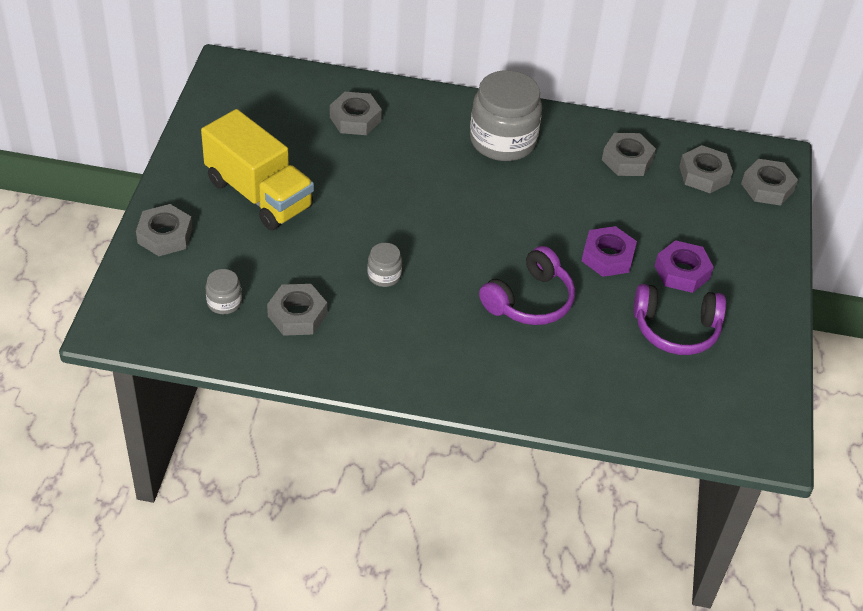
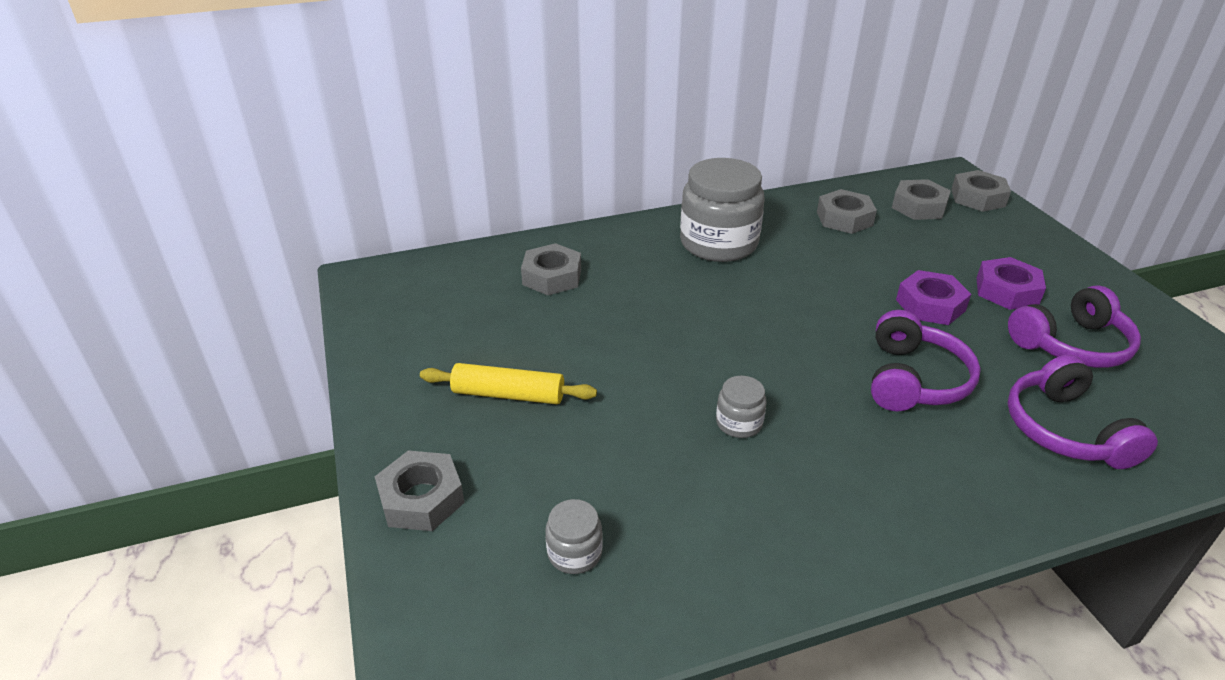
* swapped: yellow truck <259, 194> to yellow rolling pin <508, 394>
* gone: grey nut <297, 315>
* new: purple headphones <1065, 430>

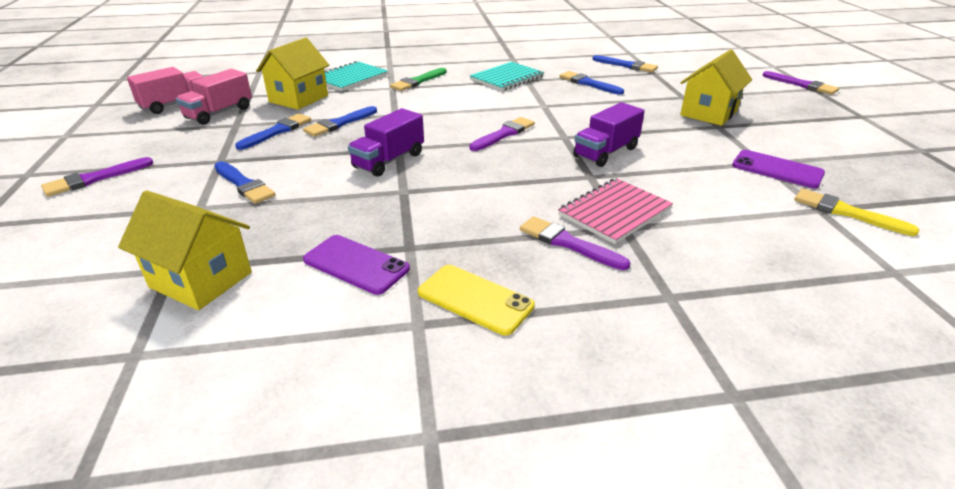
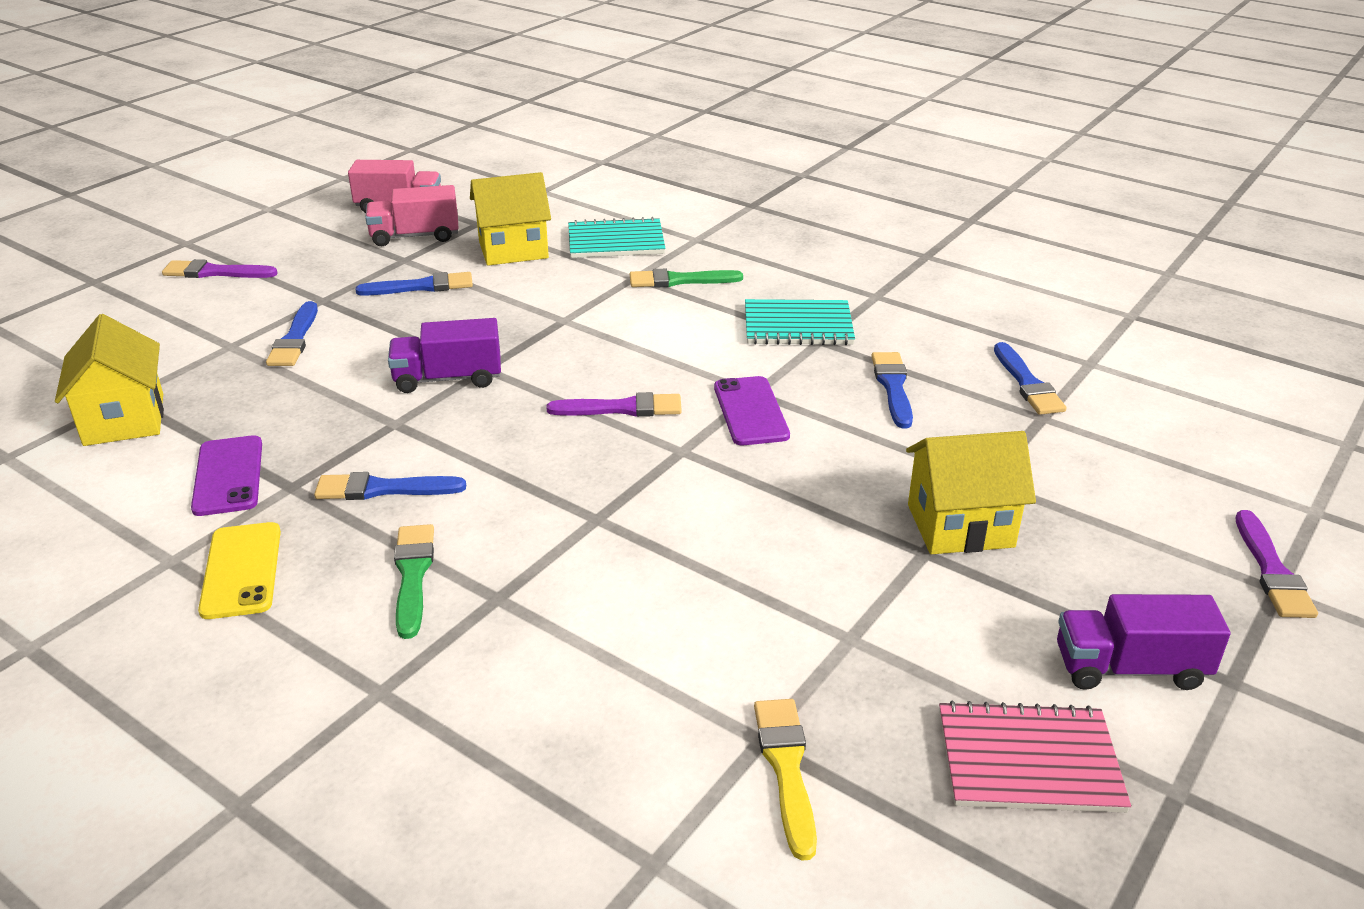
* shifted: purple truck <606, 152> to <1130, 668>
* shifted: blue brush <339, 123> to <383, 489>
* shifted: purple phone <777, 169> to <751, 411>
* shifted: pink notebook <614, 212> to <1028, 760>
* repainted: purple brush <568, 243> to green brush <413, 575>

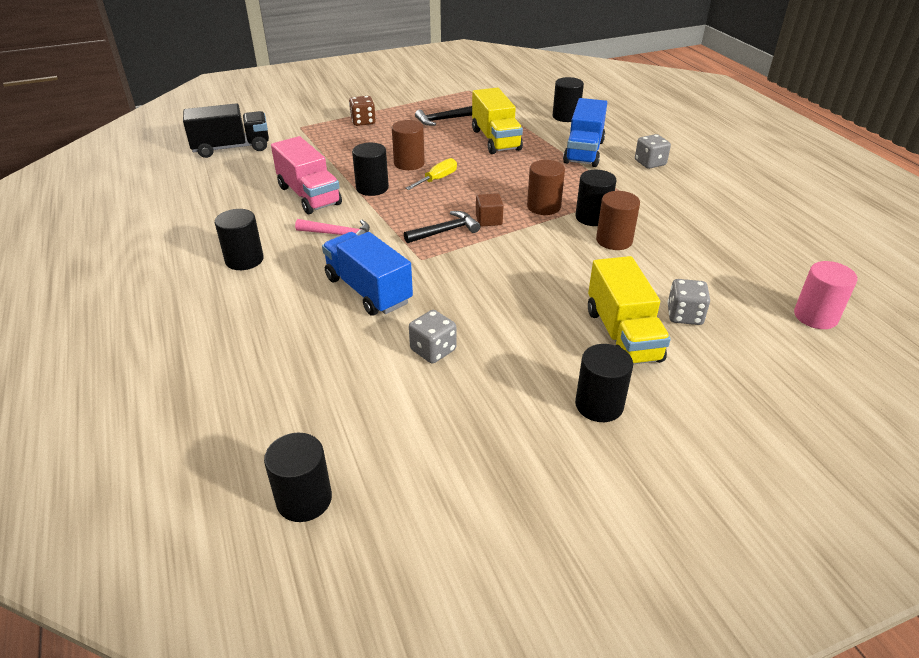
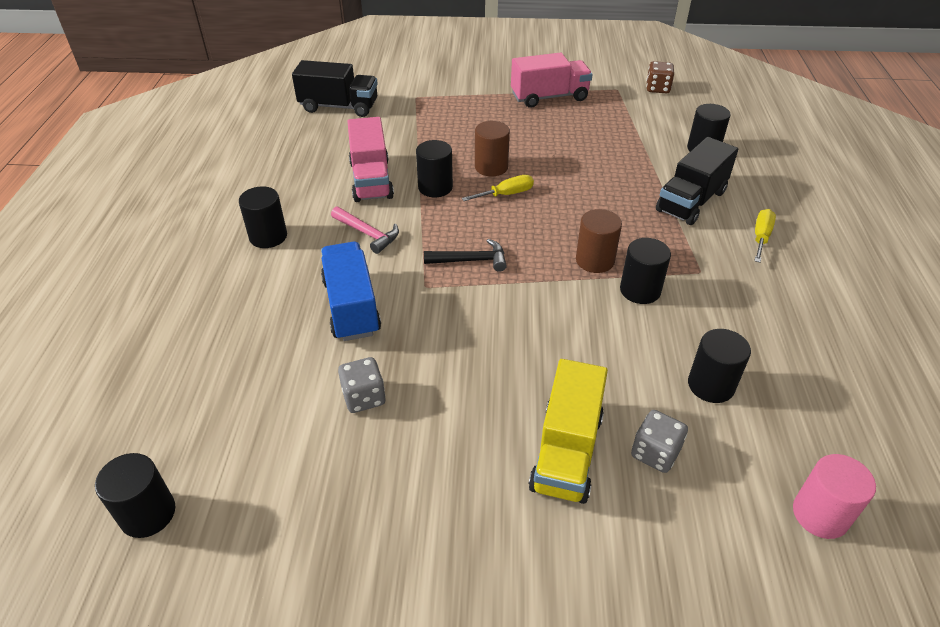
* gone: yellow truck <495, 140>
* shifted: brown dice <363, 122> to <657, 88>
* repainted: blue truck <584, 152> to black truck <691, 201>
* gone: black hammer <442, 120>
* swapped: grey dice <650, 163> to yellow screwdriver <761, 237>
* gone: brown cylinder <614, 240>
* gone: brown cube <488, 220>
* shifted: black cylinder <599, 405> to <711, 385>
* new: pink truck <549, 97>

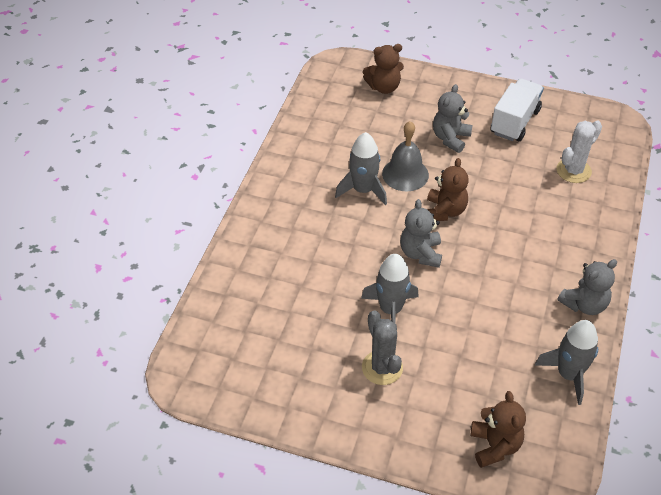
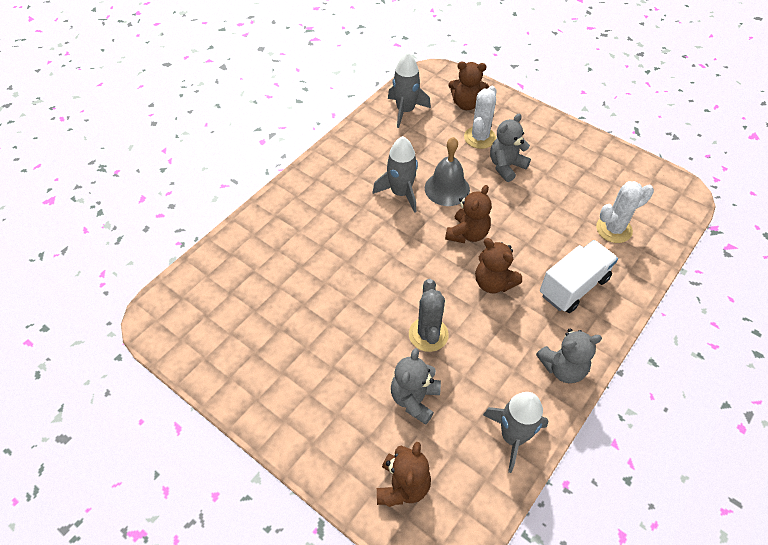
* shifted: white truck <514, 122> to <573, 286>
* shifted: grey teddy bear <420, 253> to <414, 399>
* shifted: grey rocket <390, 310> to <405, 111>
* shifted: grey cactus <382, 368> to <428, 334>
* new: white cactus <479, 137>
* new: brown teddy bear <493, 283>

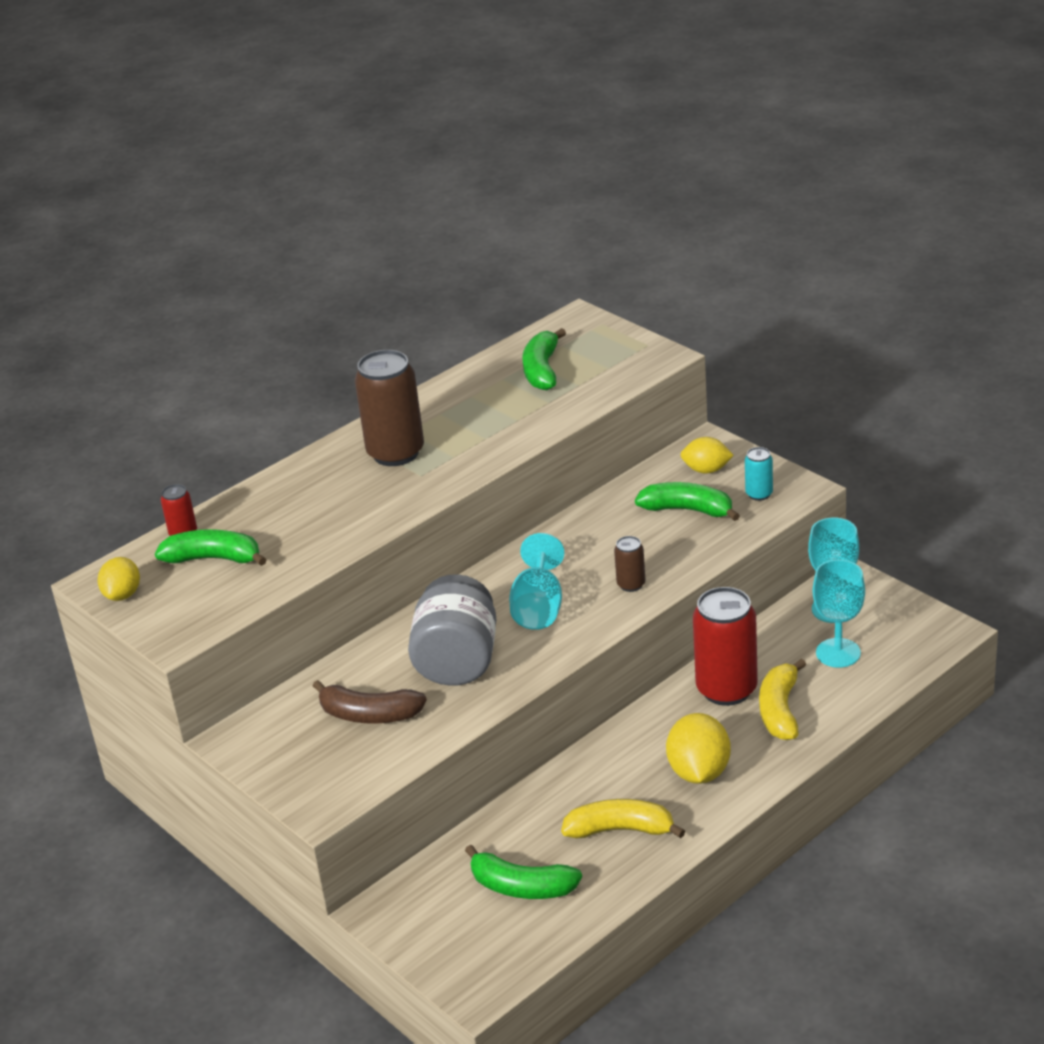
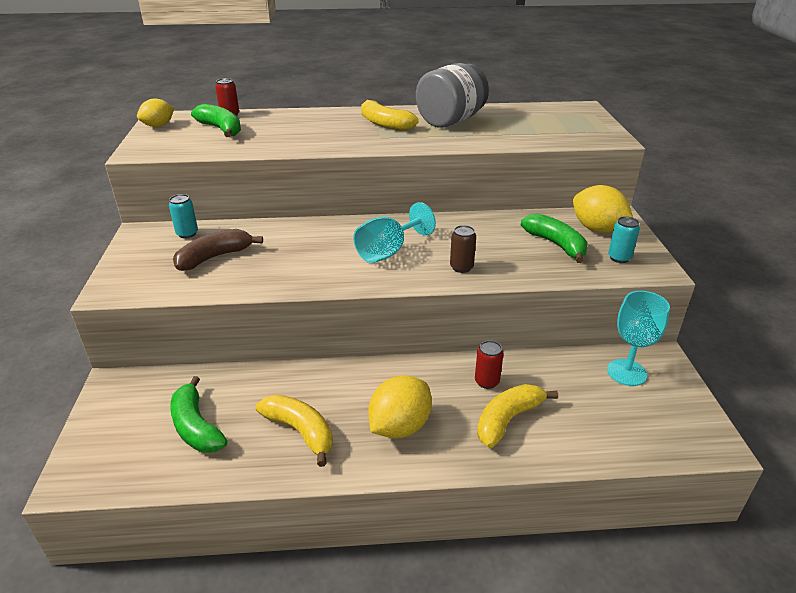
* gone: green banana <542, 370>
* swapped: brown can <396, 453> to yellow banana <384, 124>
* scaled: yellow lemon <706, 470> = <597, 229> x1.55
* gone: turquoise goblet <838, 653>
* shifted: grey jar <457, 661> to <451, 121>
* scaled: red can <726, 689> = <486, 381> x0.47
* rotated: brown banana <369, 715> = <215, 257> 90 degrees clockwise
* new: turquoise can <187, 233>

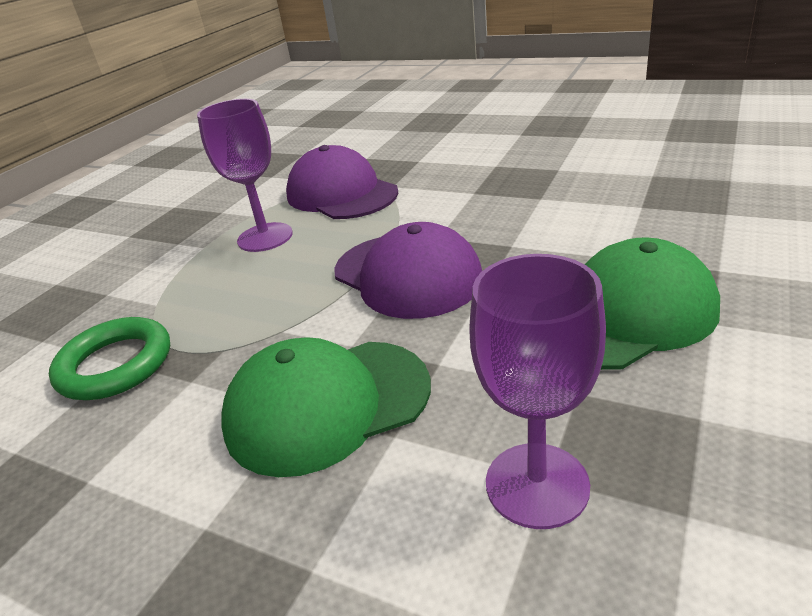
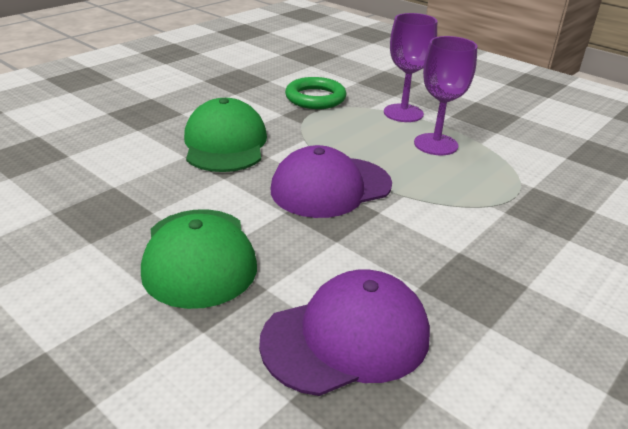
* shifted: purple cap <341, 194> to <346, 337>
* shifted: purple goblet <537, 484> to <403, 113>

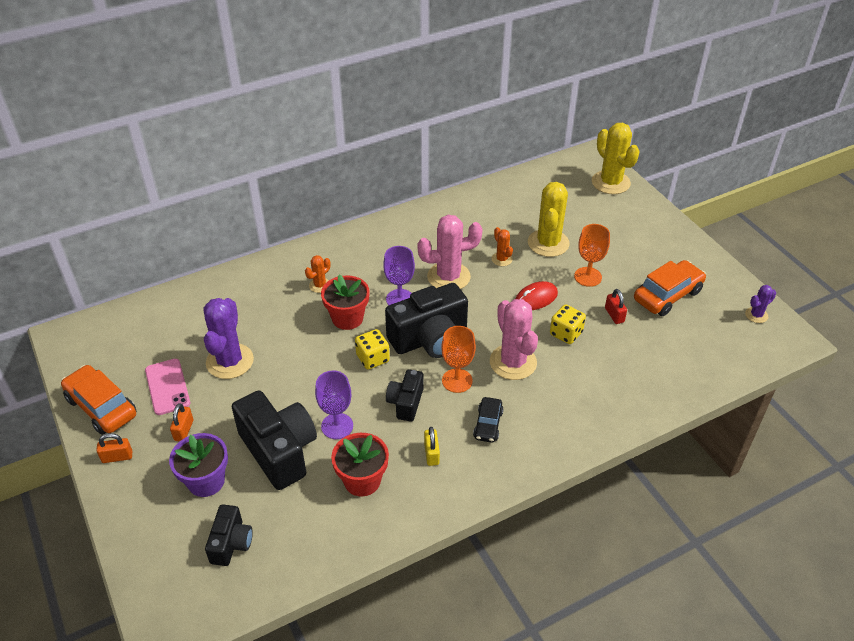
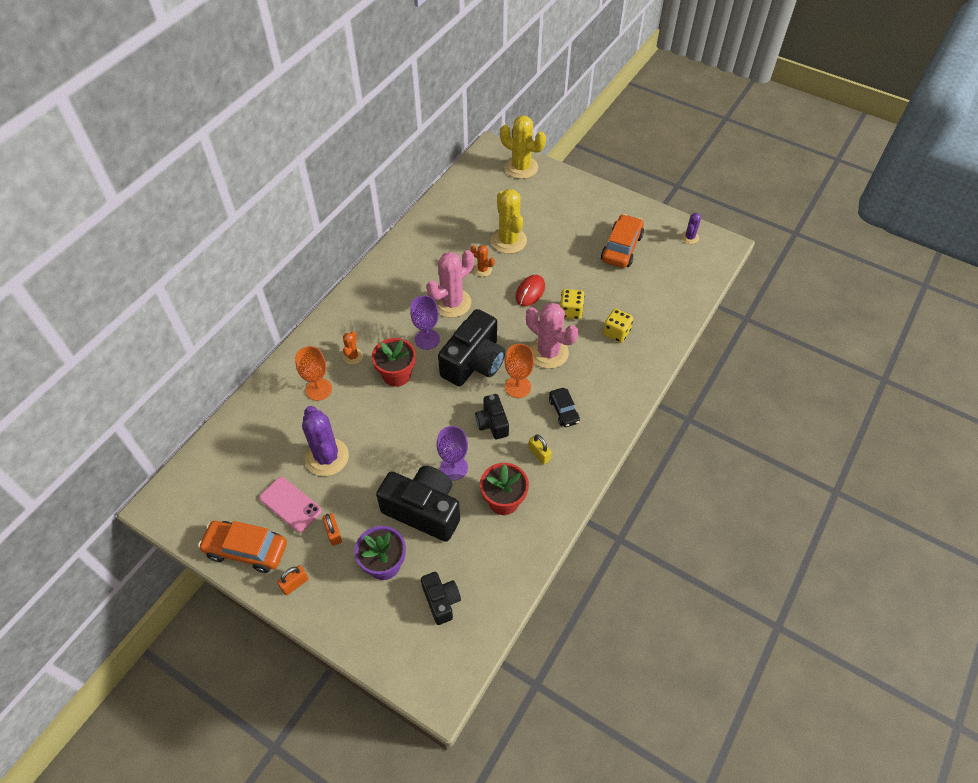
* shifted: orange goblet <588, 277> to <318, 389>
* gone: red padlock <614, 315>
* shifted: yellow dice <373, 358> to <616, 333>

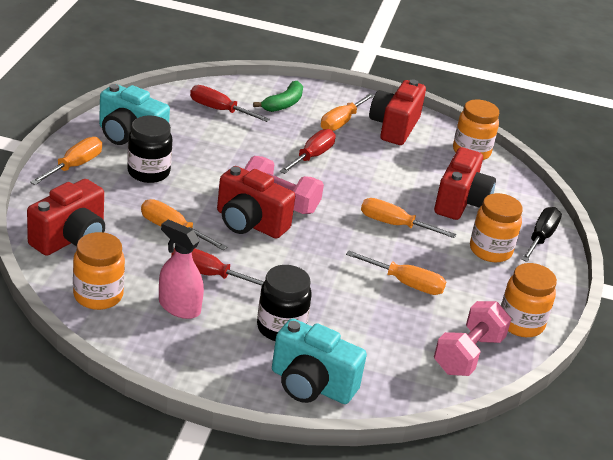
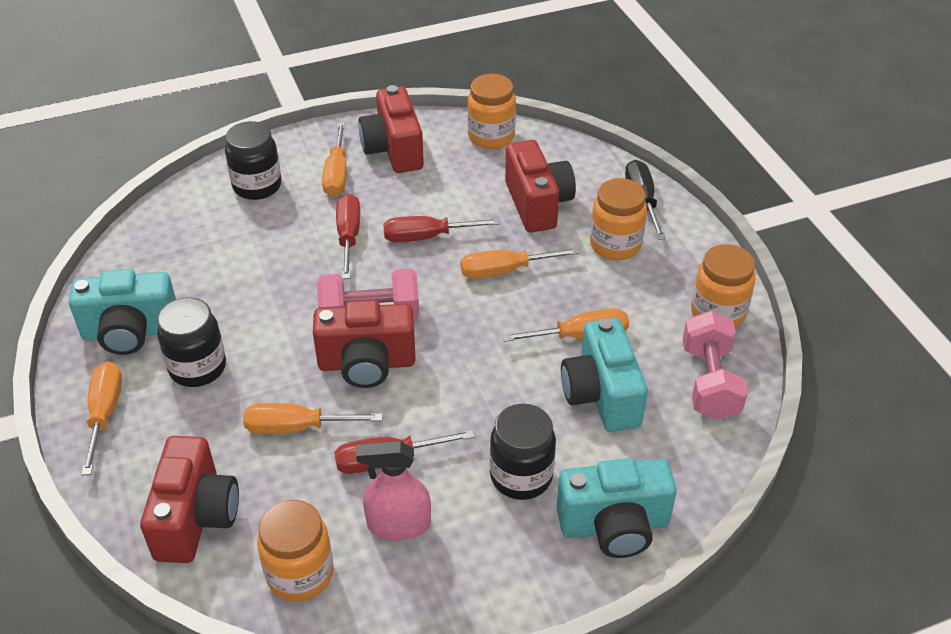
* swapped: green banana <283, 104> to black jar <257, 186>
* shifted: red screwdriver <219, 110> to <427, 237>
* new: turquoise camera <601, 395>

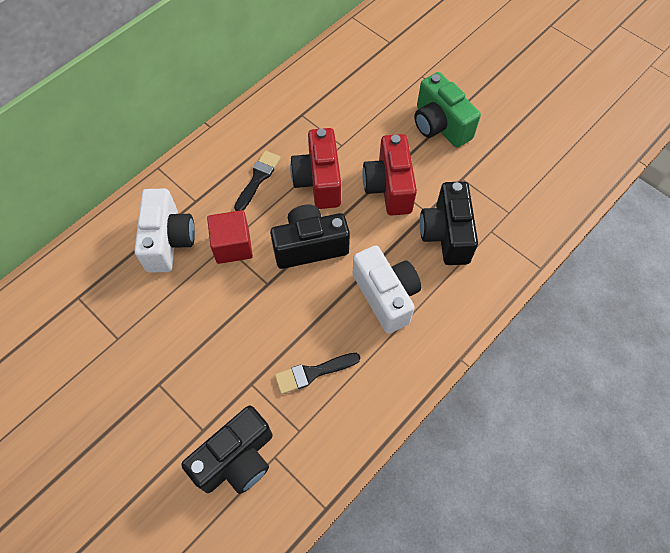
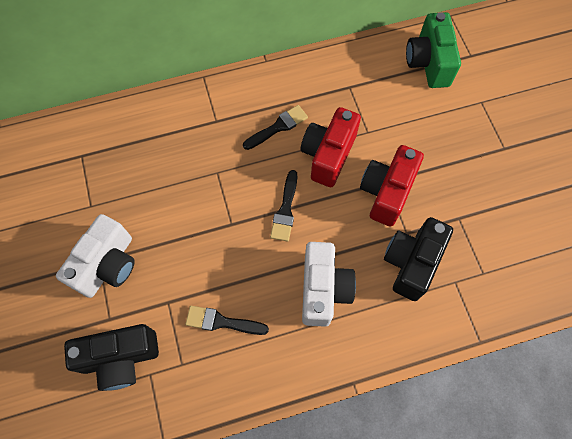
* shifted: green camera <440, 125> to <428, 63>
* shifted: white camera <168, 241> to <108, 265>
* swapped: black camera <310, 246> to black brush <285, 210>
* gone: red cube <233, 246>

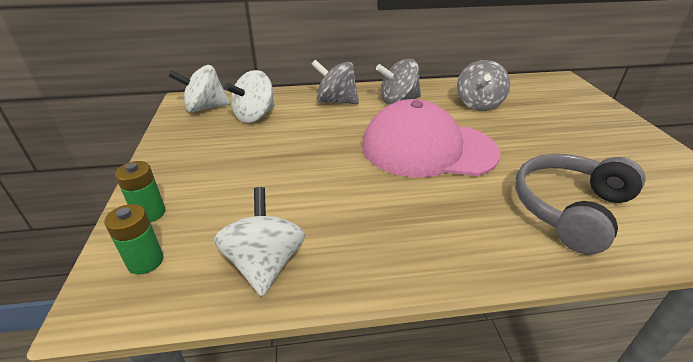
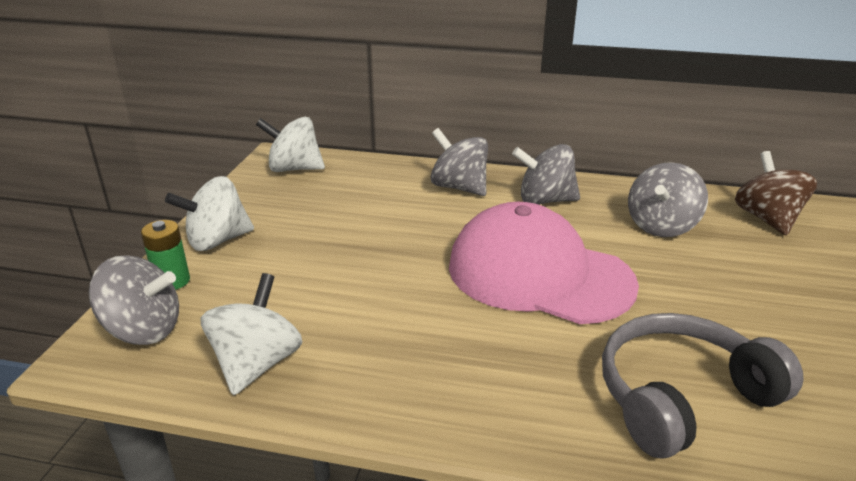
* shifted: white spinning top <255, 116> to <217, 241>
* swapped: green battery <145, 261> to grey spinning top <143, 330>
* new: brown spinning top <767, 219>

